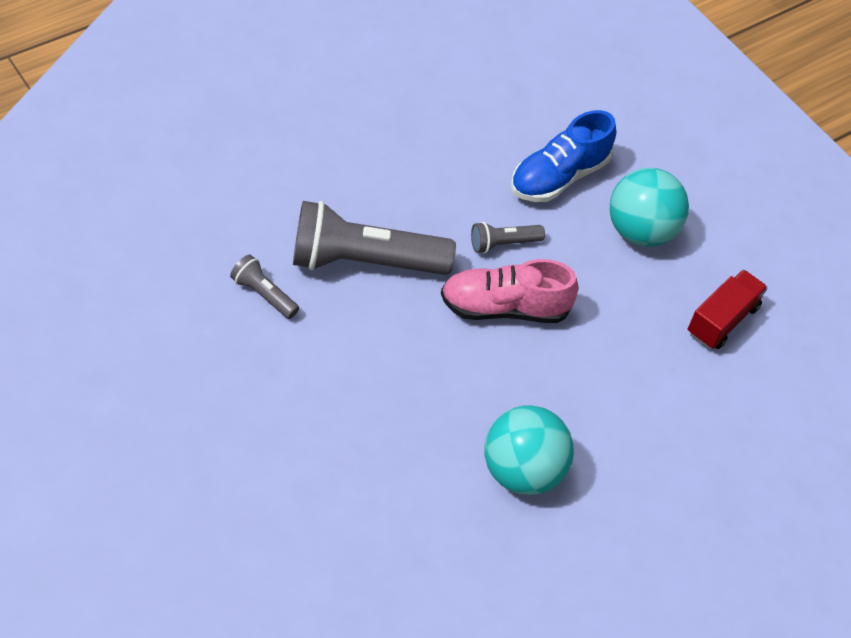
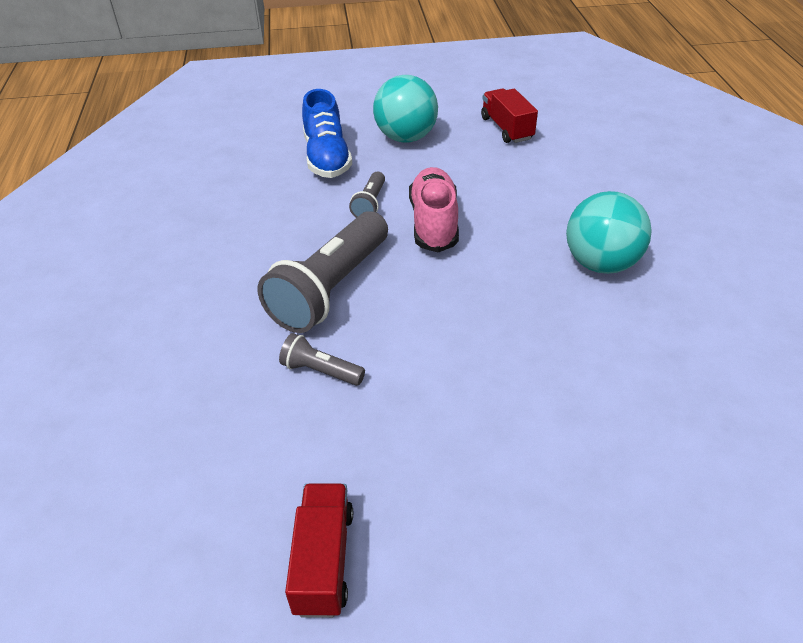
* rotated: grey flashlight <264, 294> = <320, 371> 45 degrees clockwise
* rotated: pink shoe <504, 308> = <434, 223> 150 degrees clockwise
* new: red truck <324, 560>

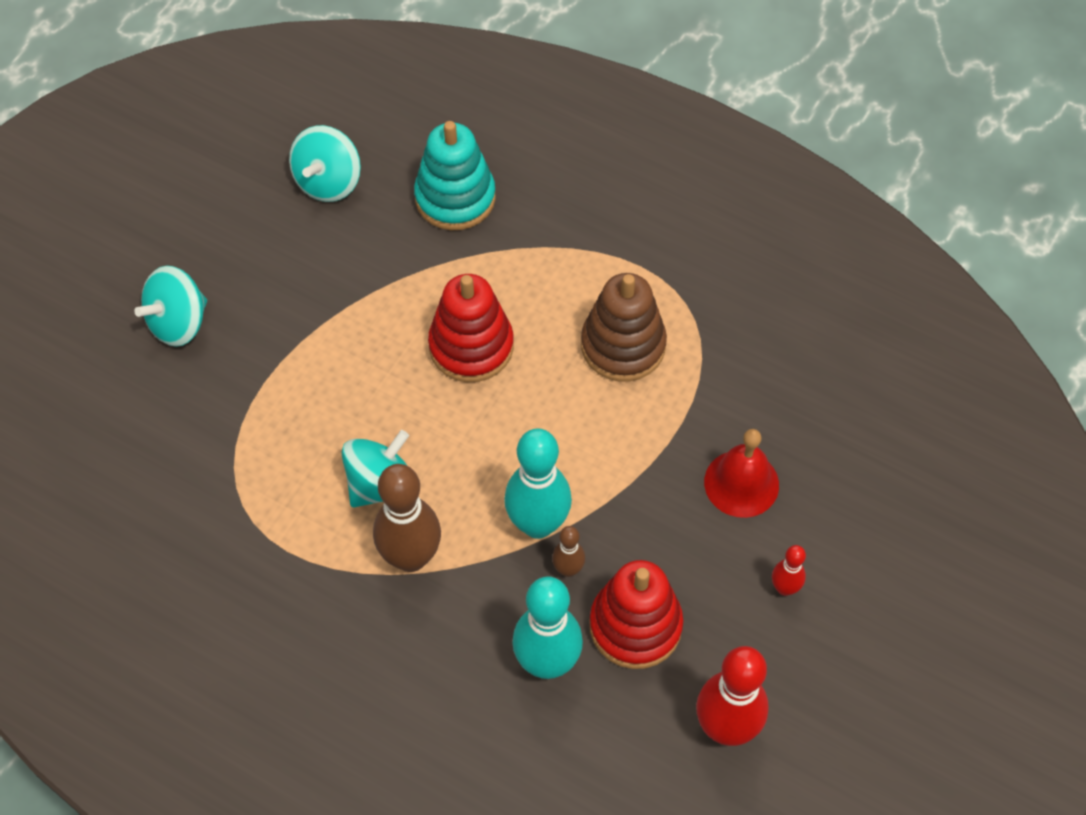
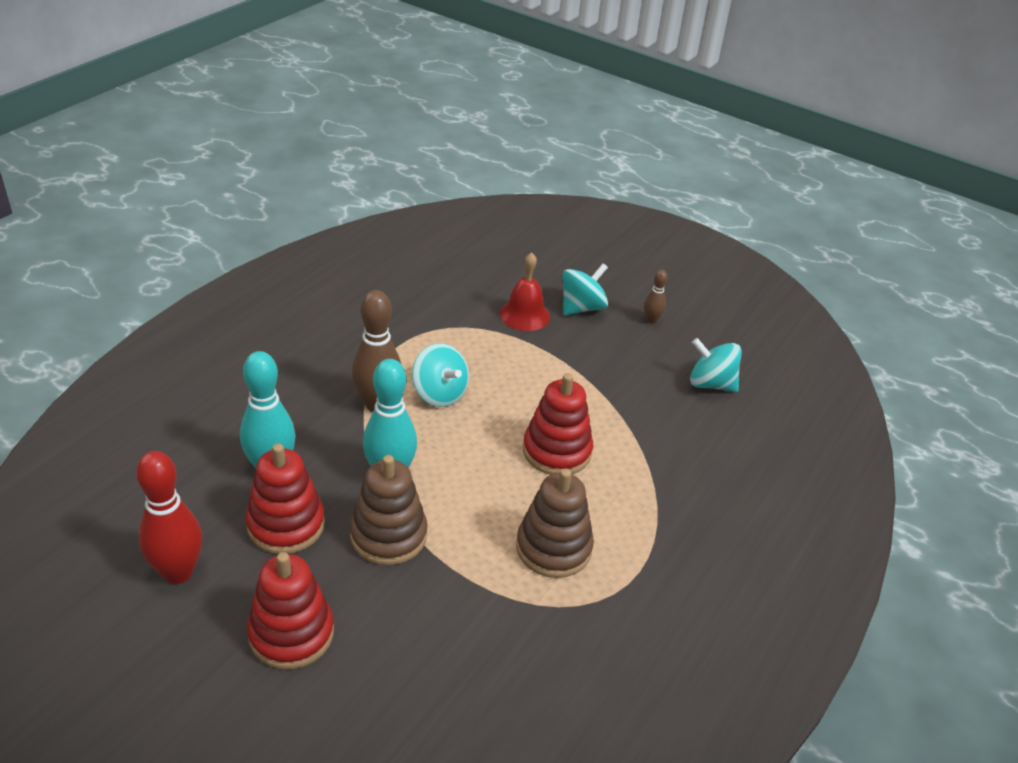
* gone: turquoise stacking toy <455, 198>
* rotated: turquoise spinning top <178, 323> = <582, 307> 90 degrees clockwise
* shifted: red bell <741, 483> to <525, 315>
* shifted: brown bowling pin <568, 569> to <651, 320>
* swapped: red bowling pin <784, 588> to red stacking toy <291, 633>
* new: brown stacking toy <388, 535>

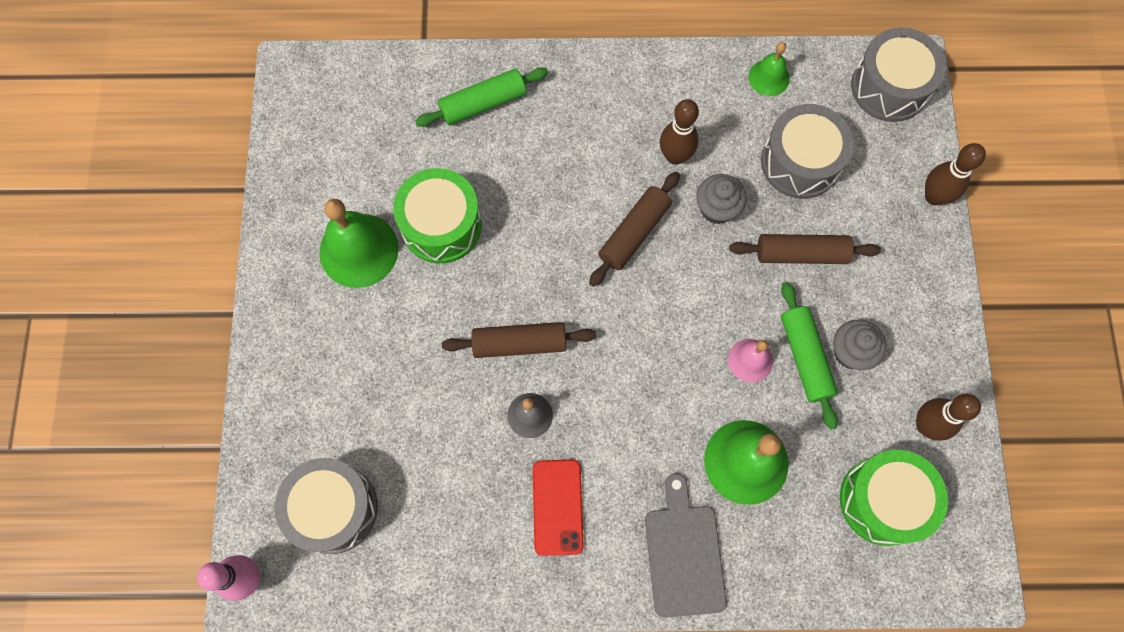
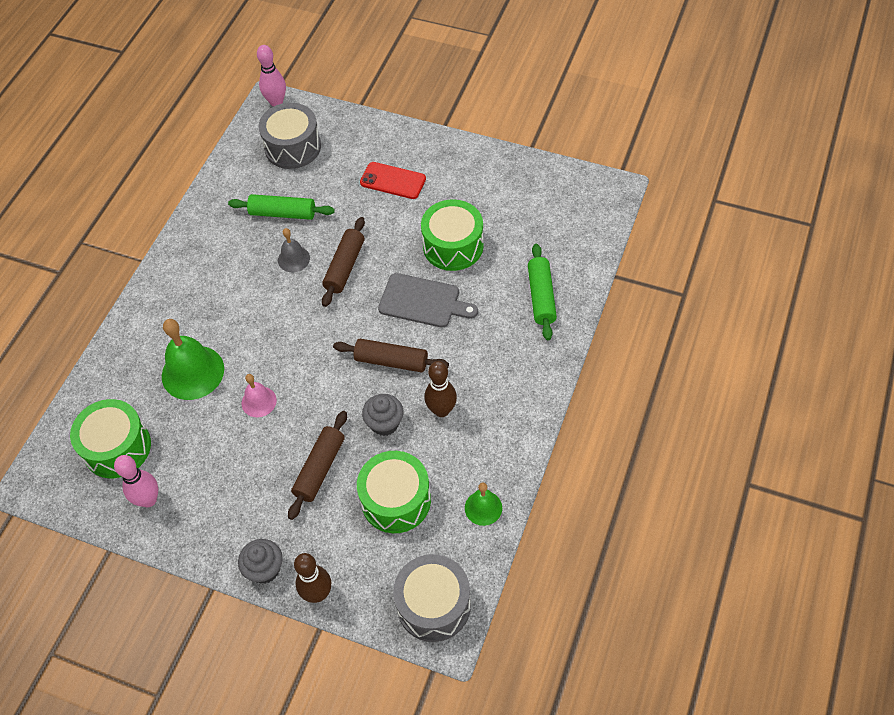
* repainted: grey drum <800, 162> to green drum <396, 500>
* rotated: brown rolling pin <634, 233> = <391, 361> 45 degrees counterclockwise
* gone: green bell <358, 250>
* shifted: green rolling pin <805, 357> to <282, 213>
* shifted: grey cupcake <850, 352> to <265, 569>
* repainted: brown bowling pin <926, 425> to pink bowling pin <148, 500>
* shifted: red phone <557, 507> to <393, 181>
* shifted: grey cutting board <683, 554> to <423, 301>

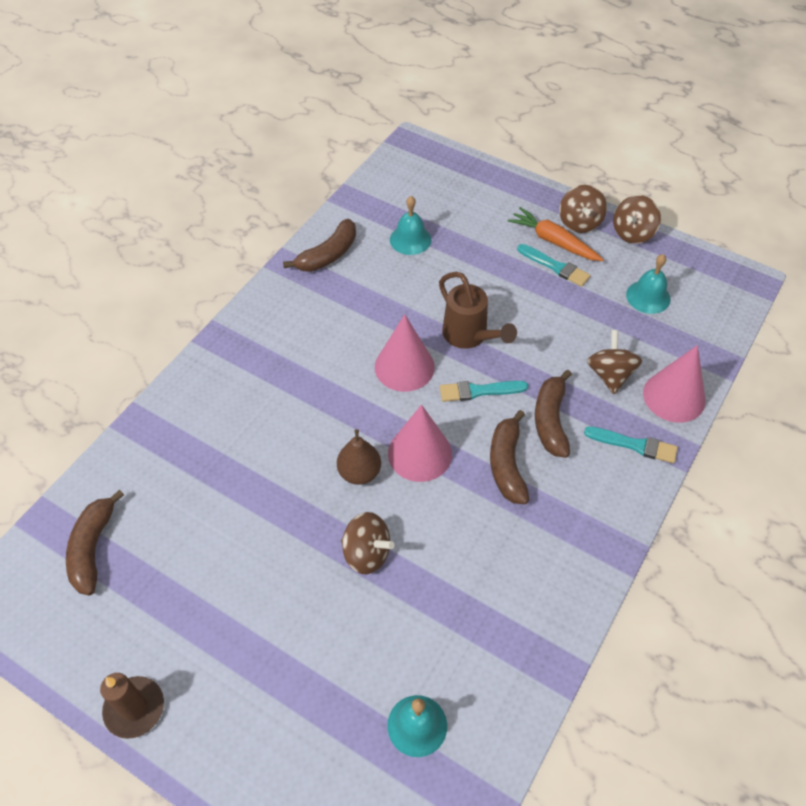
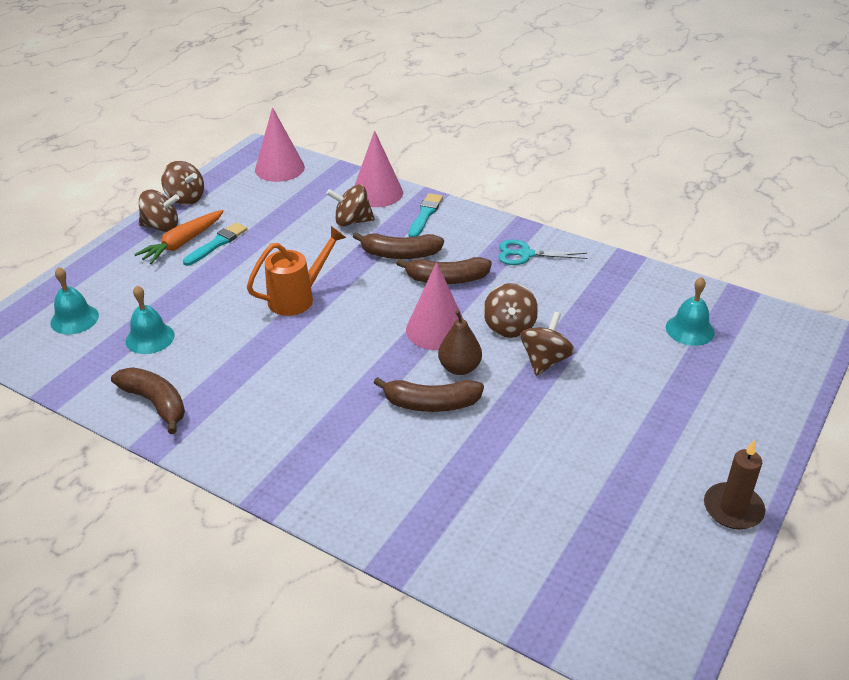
* shifted: turquoise bell <648, 296> to <74, 319>
* repainted: brown watering can <469, 336> to orange watering can <297, 298>
* shifted: pink cone <404, 367> to <279, 168>
* gone: turquoise brush <479, 391>
* shifted: brown banana <93, 548> to <431, 404>
* new: turquoise scissors <525, 254>
* new: brown spinning top <509, 327>

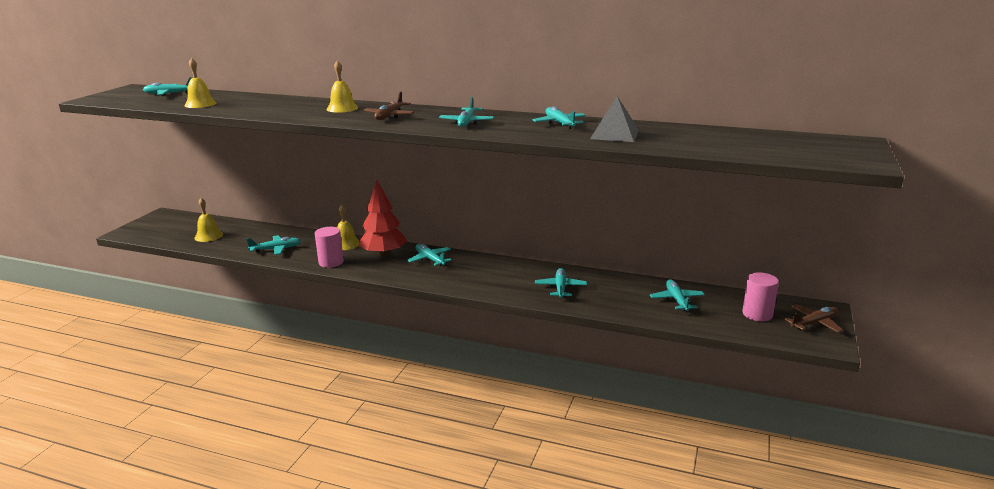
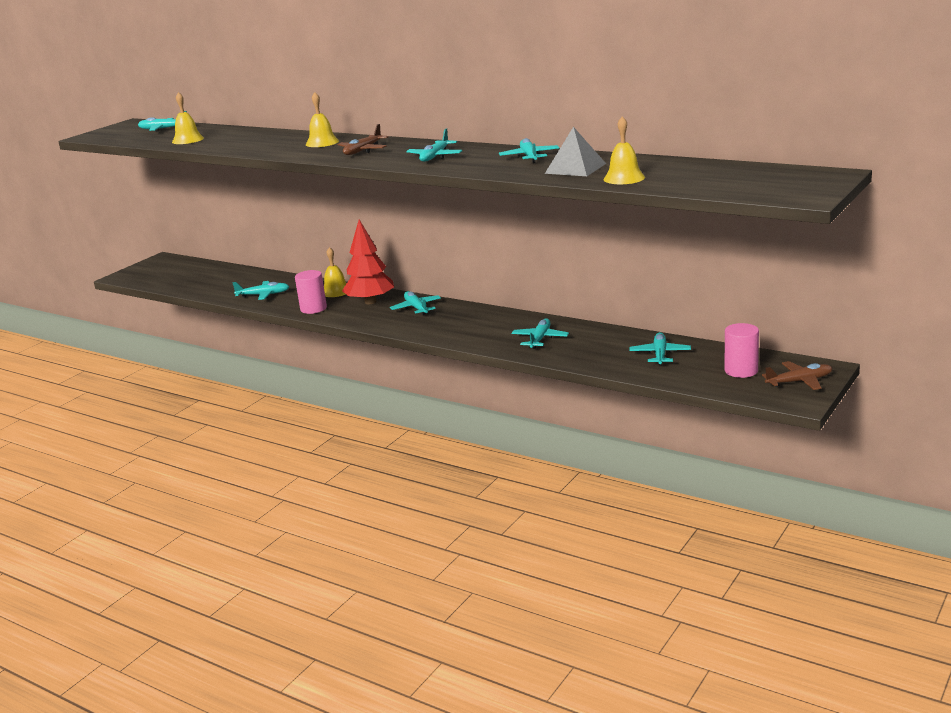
* shifted: yellow bell <209, 236> to <624, 178>

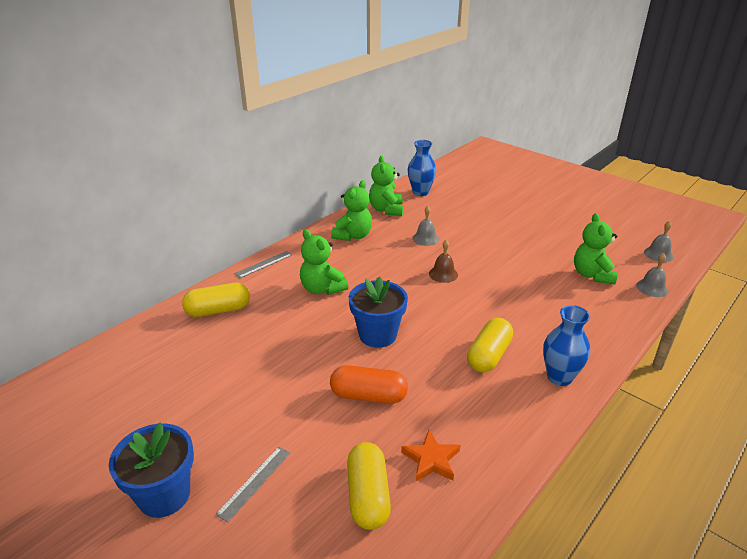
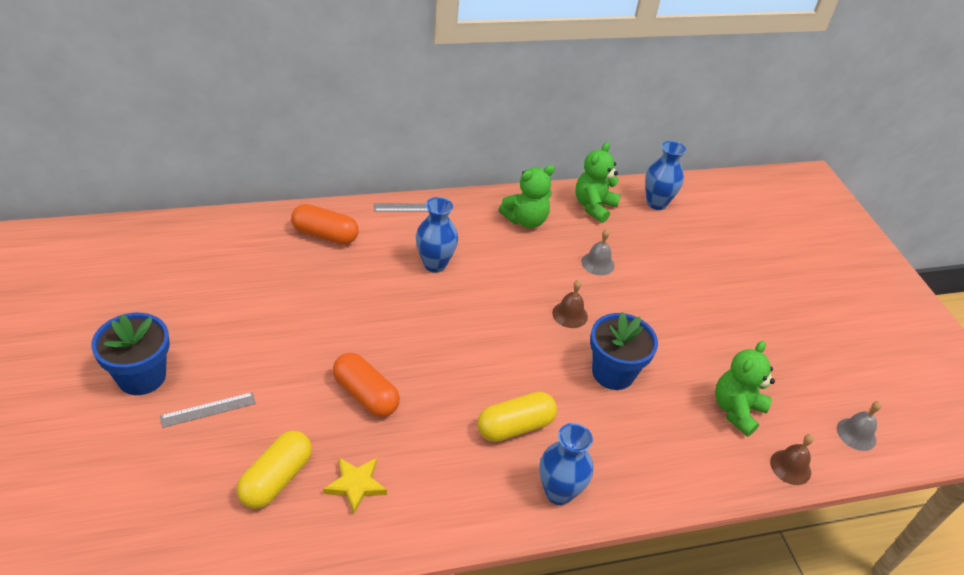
* swapped: green teddy bear <322, 289> to blue vase <434, 264>
* repainted: grey bell <652, 288> to brown bell <790, 467>
* shifted: blue flower pot <377, 335> to <613, 373>
* repainted: yellow capsule <218, 310> to orange capsule <325, 235>
* repainted: orange star <431, 460> to yellow star <356, 485>

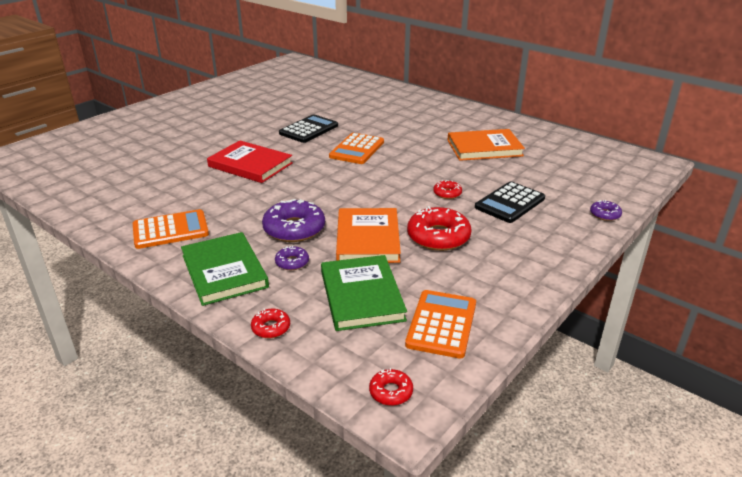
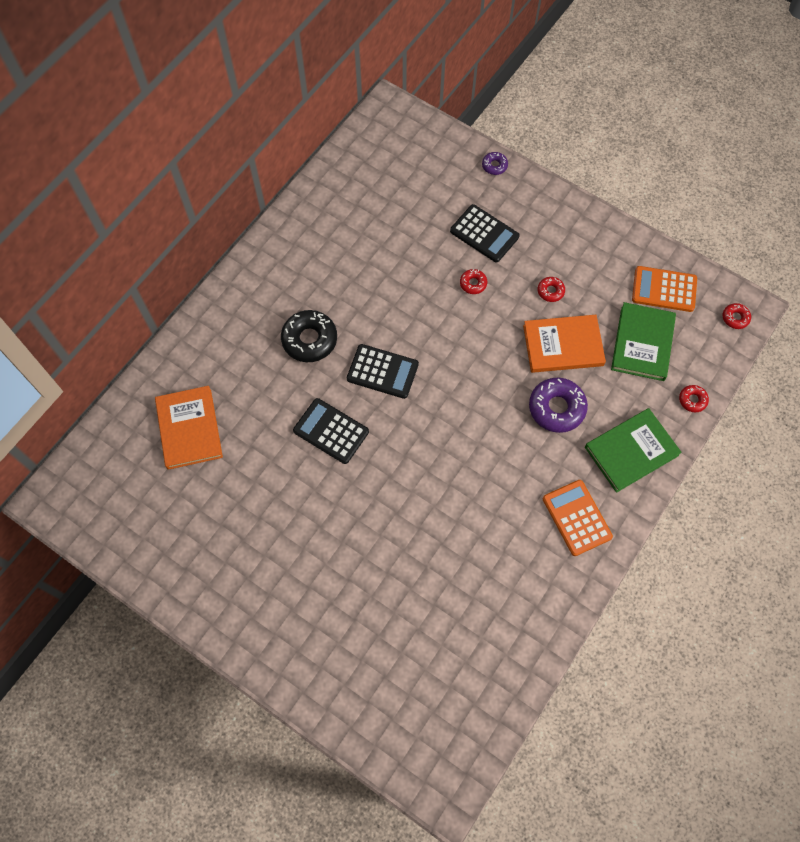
* shifted: orange book <484, 148> to <189, 429>
* repainted: orange calculator <357, 149> to black calculator <382, 371>
* gone: red book <250, 165>
* scaled: red donut <438, 237> = <550, 291> x0.50
* gone: purple donut <292, 262>
* rotated: green book <361, 295> = <642, 343> 60 degrees counterclockwise
* new: black donut <309, 340>

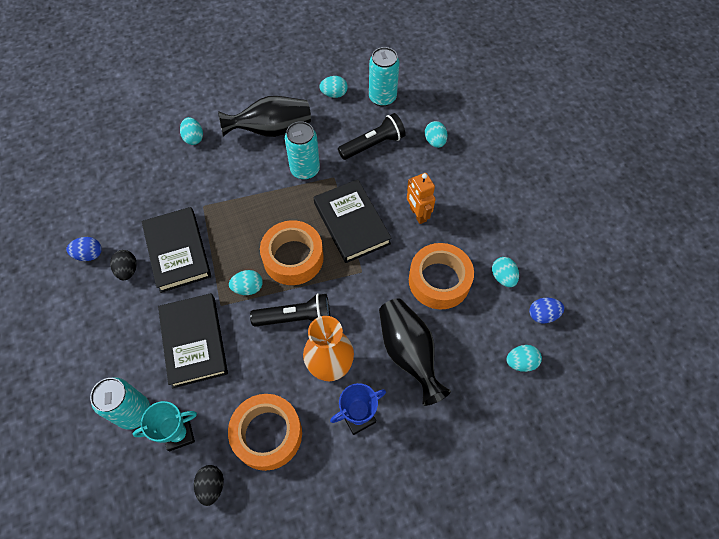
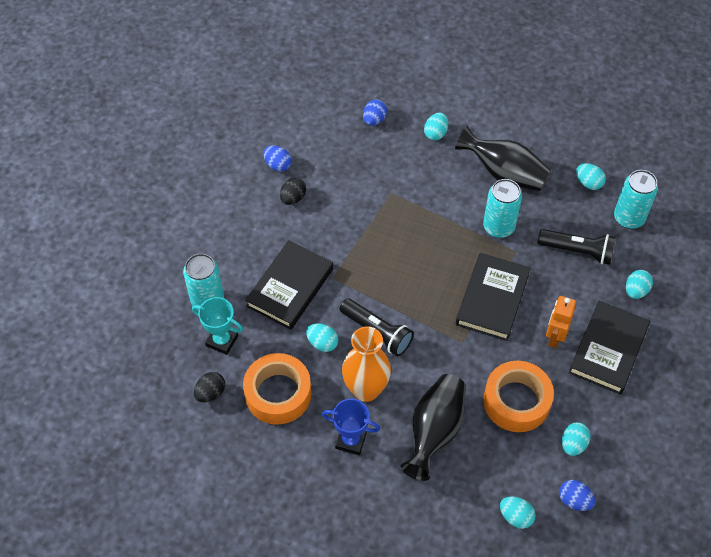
* shifted: black book <178, 251> to <608, 350>
* gone: orange tape <293, 257>
* shifted: turquoise egg <248, 288> to <322, 343>
* new: blue egg <374, 120>

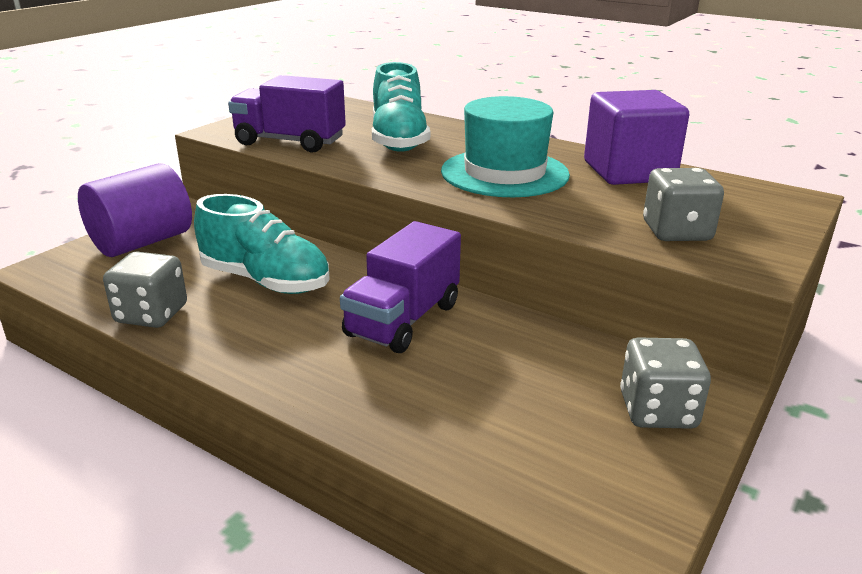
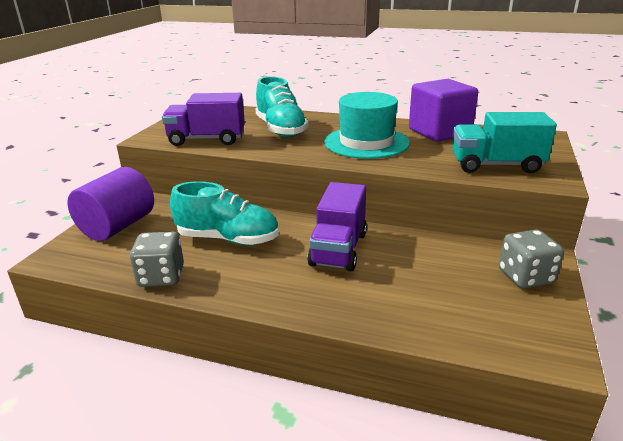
* swapped: grey dice <676, 232> to turquoise truck <496, 165>

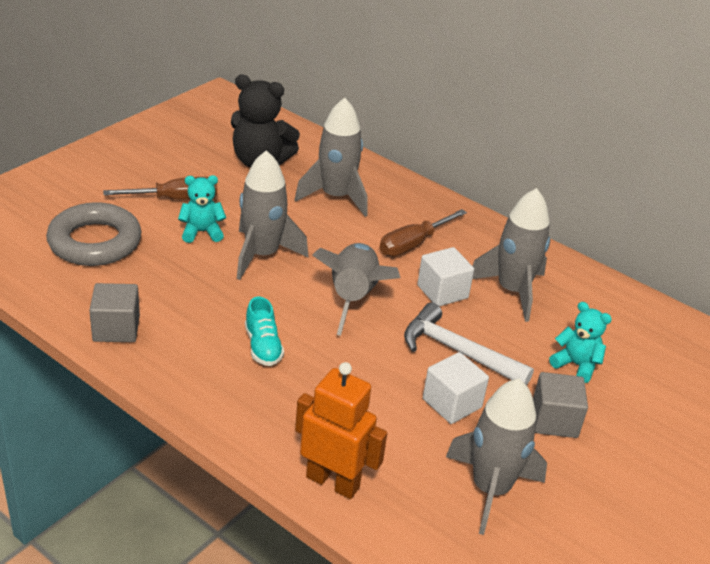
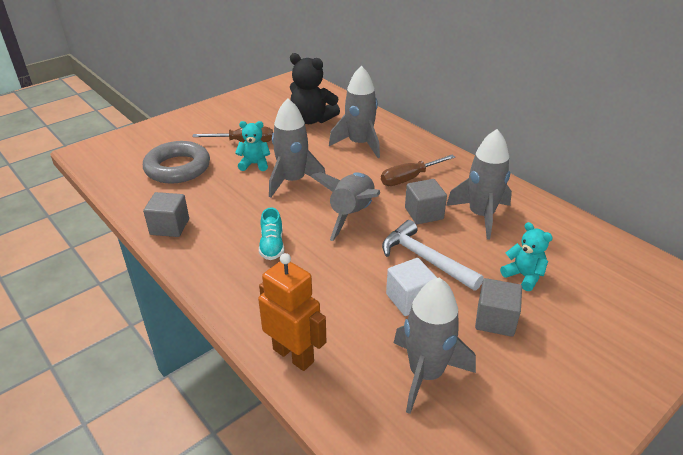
* repainted: white cube <442, 292> to grey cube <424, 213>

